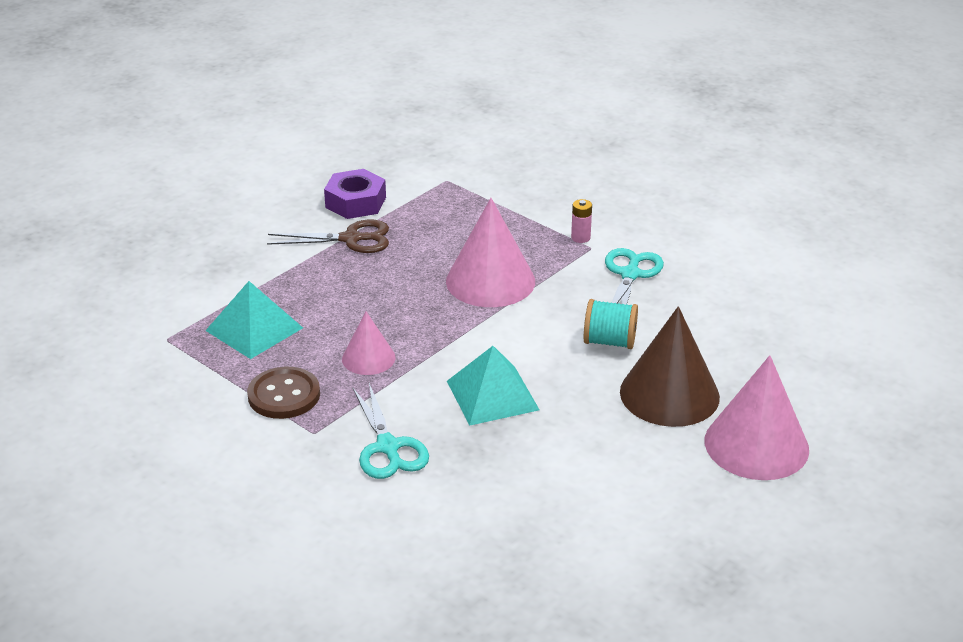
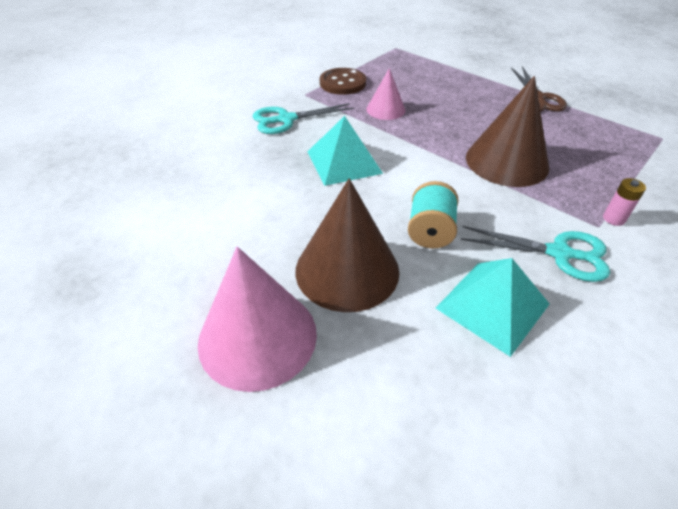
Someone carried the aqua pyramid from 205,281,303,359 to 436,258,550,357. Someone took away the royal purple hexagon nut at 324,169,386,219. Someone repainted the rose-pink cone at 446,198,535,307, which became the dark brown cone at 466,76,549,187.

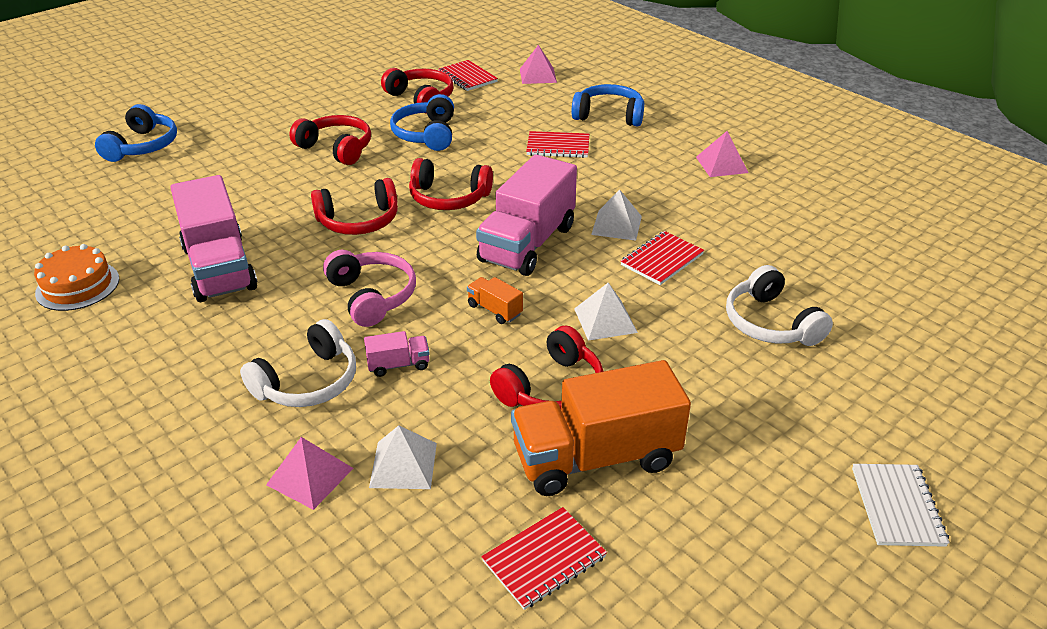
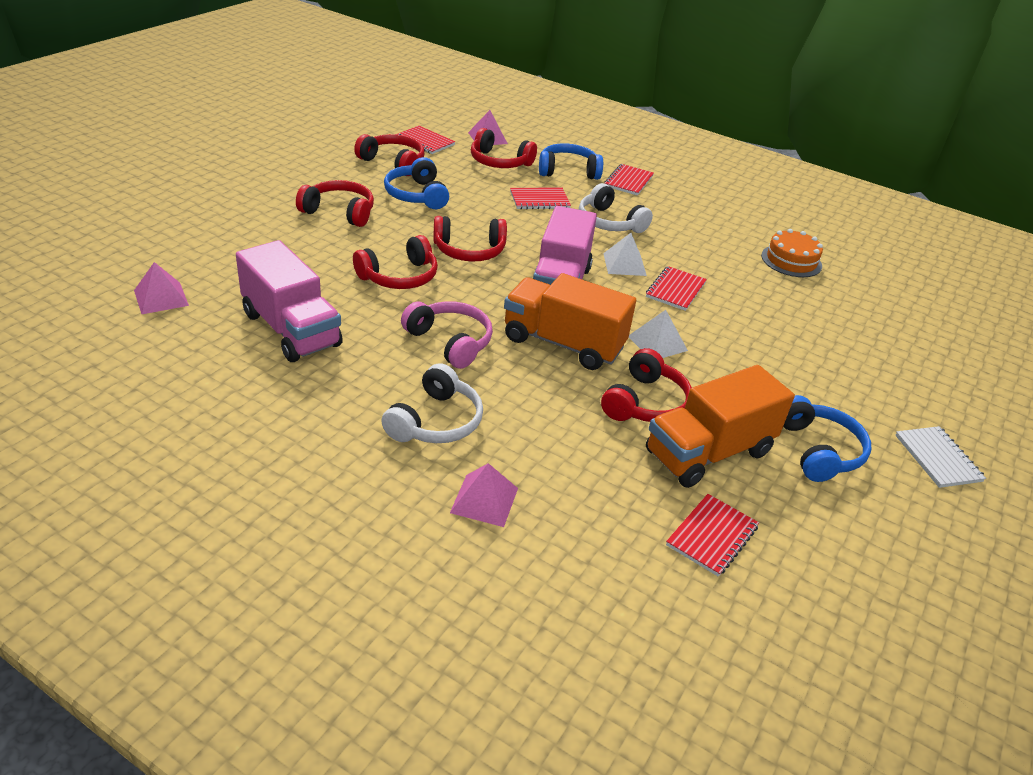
Someone carried the orange cake from 34,244,119,311 to 761,229,823,277. Someone carried the blue headphones from 95,104,177,162 to 783,395,871,482. Someone took away the rose-pink lorry at 364,331,430,377. Someone took away the white pyramid at 369,425,437,489. Someone scaled the orange lorry at 467,277,523,324 by 2.35. Someone carried the rose-pink pyramid from 696,131,749,177 to 134,262,189,314. Someone carried the white headphones from 726,265,833,346 to 579,183,653,233. Someone put down the red headphones at 471,128,537,168. Someone put down the red notebook at 604,164,654,196.

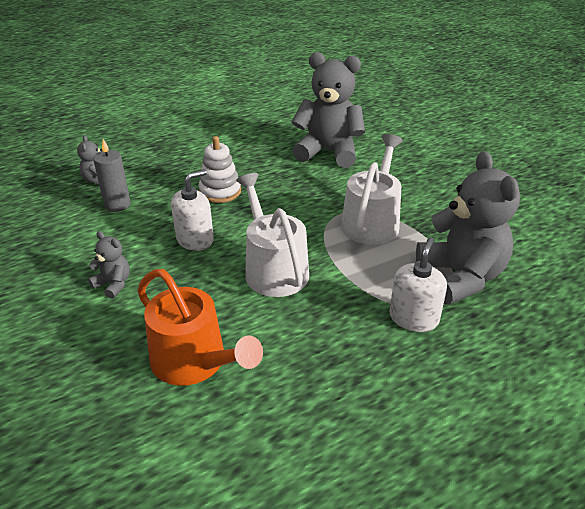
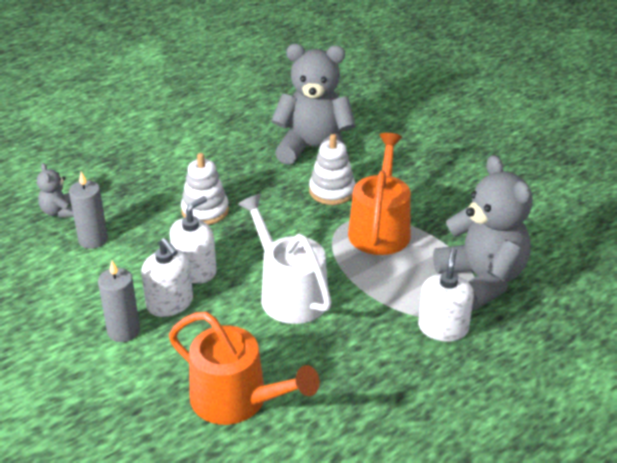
Someone swapped the ash-grey teddy at 88,231,130,299 for the ash-grey wax candle at 98,260,140,342. Someone repainted the white watering pot at 341,134,403,245, which became the orange watering pot at 348,133,411,255. Someone put down the white pump bottle at 141,238,193,317. Someone put down the white stacking toy at 309,134,356,205.

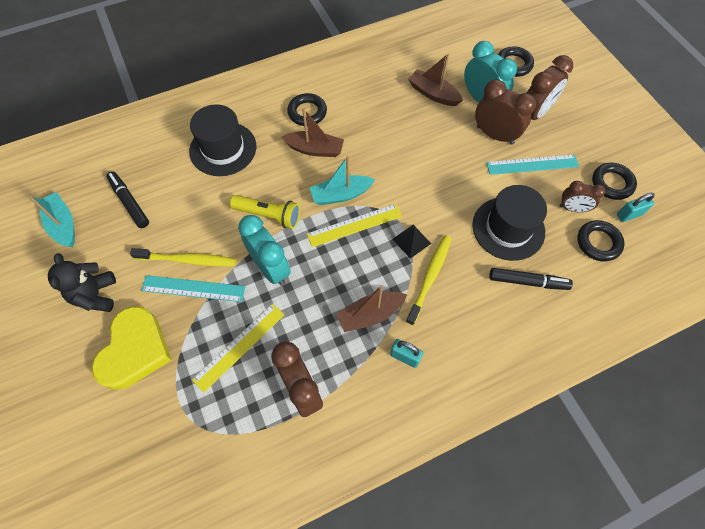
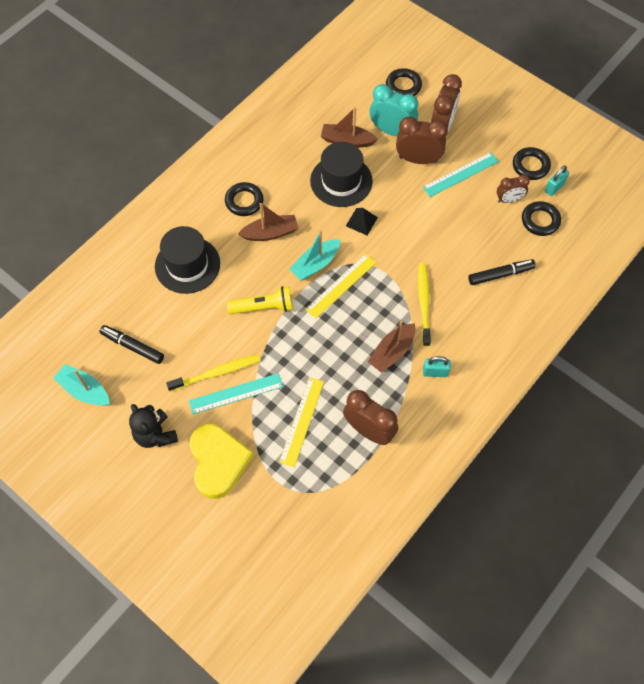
Someone took away the aqua clock at 238,215,291,286. Someone carried the ebony pyramid from 393,225,431,259 to 346,208,378,235. Someone carried the ebony tall hat from 472,185,547,261 to 310,142,373,207.

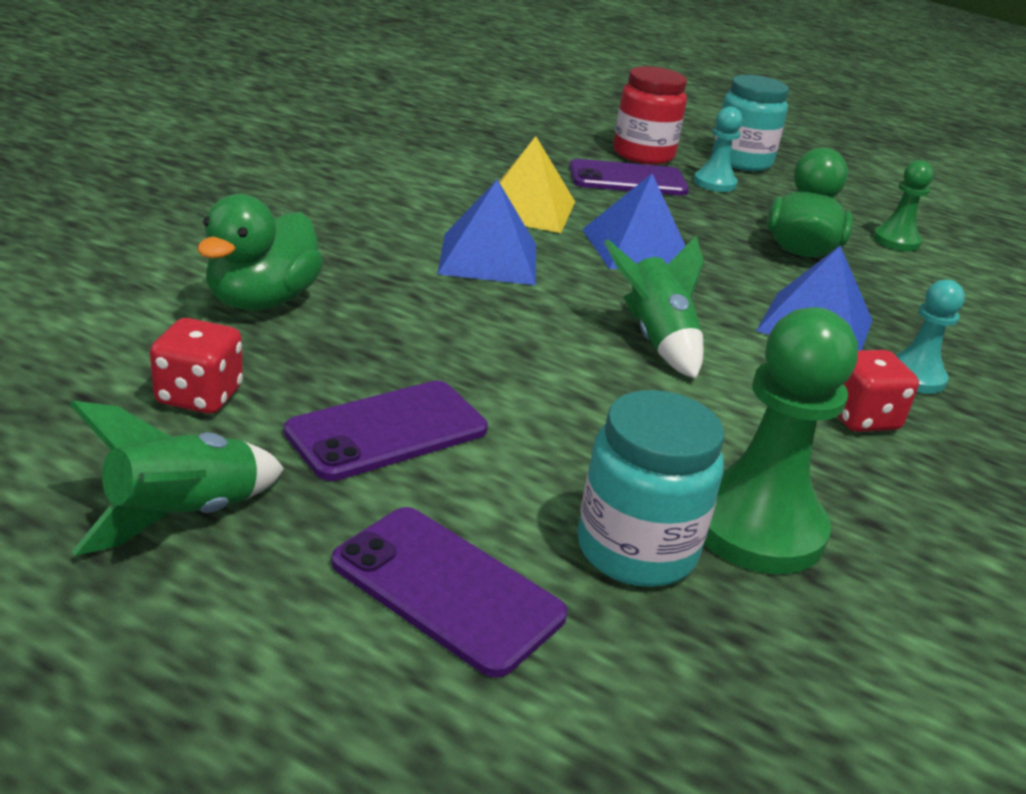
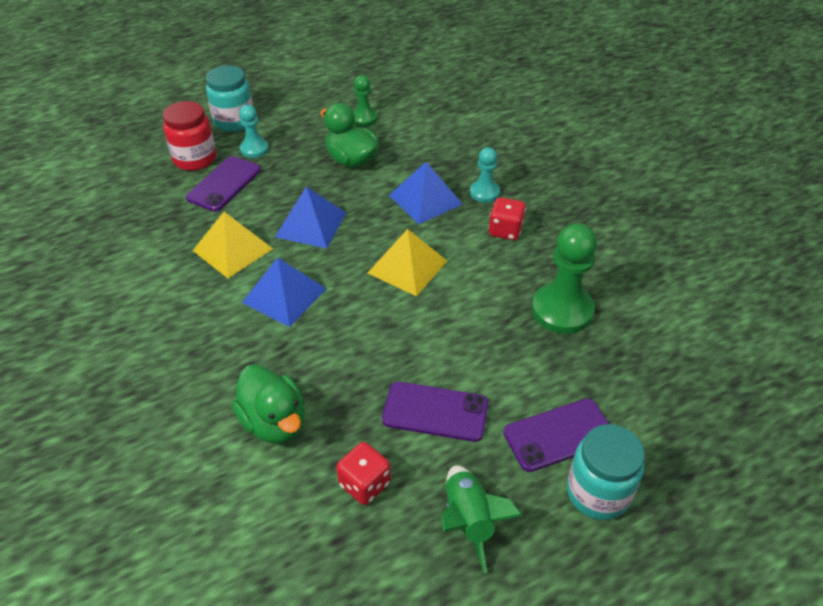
Someone rotated the royal purple smartphone at 284,381,488,481 by 75 degrees counterclockwise. Someone carried the aqua jar from 577,390,724,587 to 567,424,645,520. Someone swapped the leaf-green toy rocket at 604,236,704,379 for the bright yellow pyramid at 368,229,447,296.

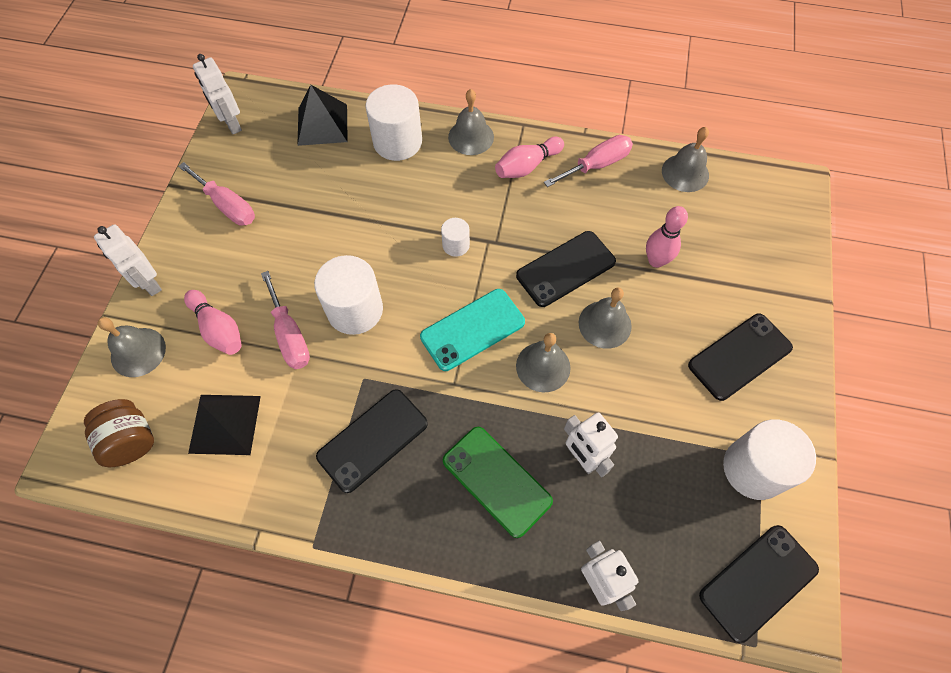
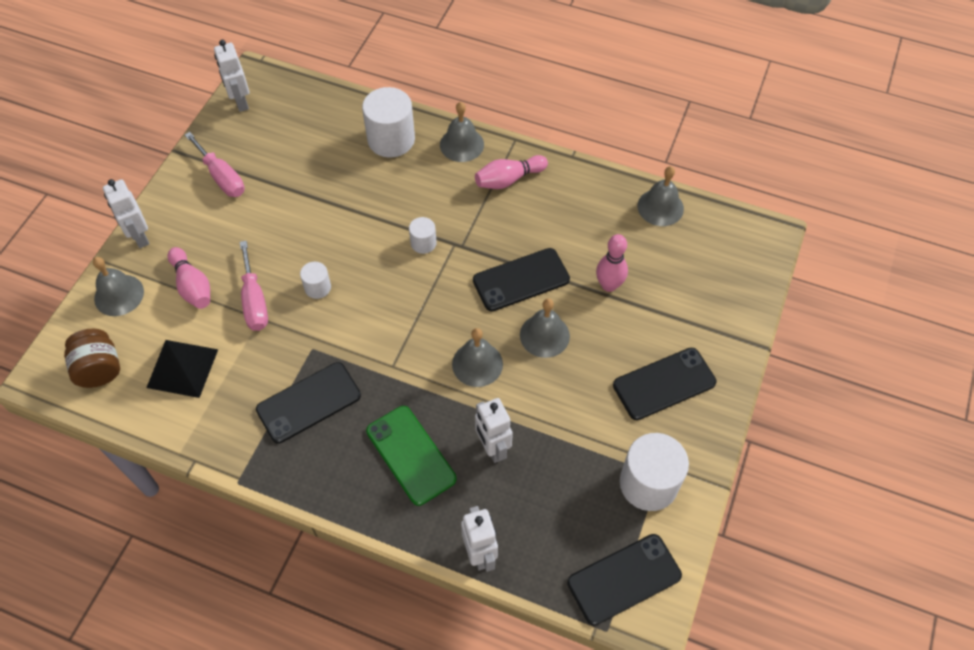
Someone took away the ebony pyramid at 297,85,348,146. Someone scaled the white solid cylinder at 314,255,383,335 by 0.51. Someone took away the aqua smartphone at 420,289,525,371. Someone took away the rose-pink screwdriver at 544,135,633,187.

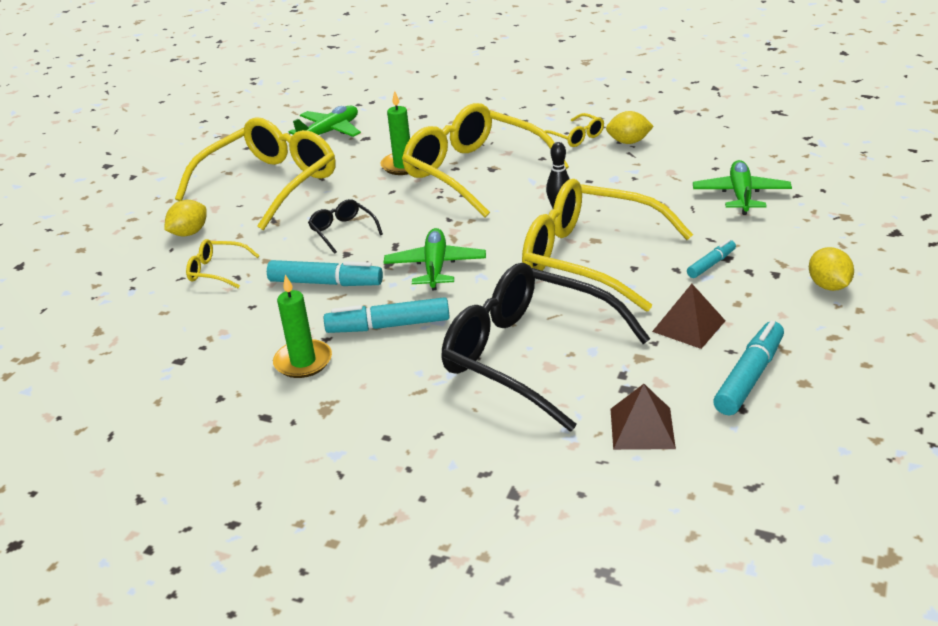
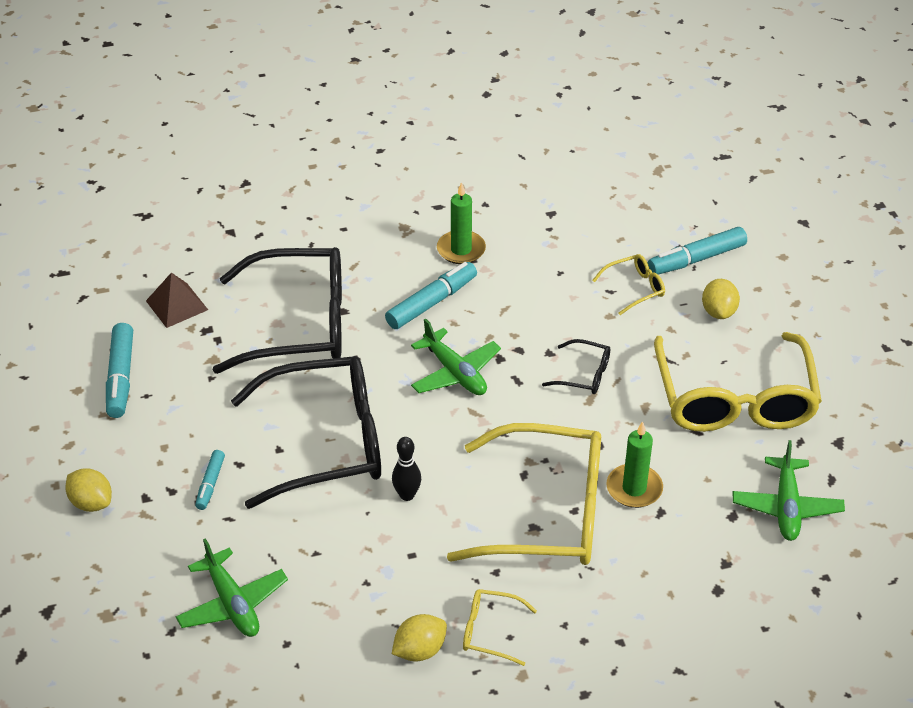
Someone carried the aqua marker pen from 267,260,383,286 to 648,227,747,275. Someone repainted the bright yellow spectacles at 522,179,693,312, which became the ebony spectacles at 231,356,381,509. Someone took away the dark brown pyramid at 652,284,726,349.

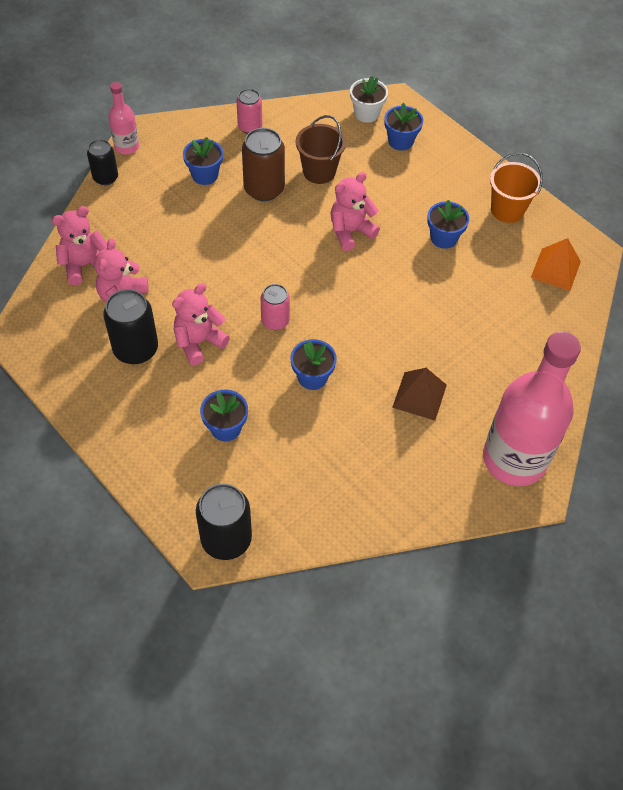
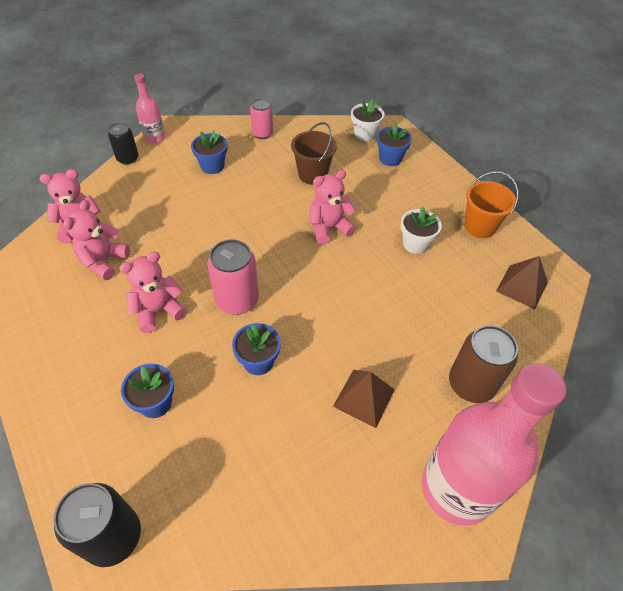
Someone took away the ebony can at 103,289,158,364. Someone carried the dark brown can from 242,128,285,201 to 449,325,518,403. Someone scaled the rose-pink can at 261,284,290,330 by 1.58. Someone repainted the blue flower pot at 427,200,469,249, which became the white flower pot at 401,207,442,254. Someone repainted the orange pyramid at 531,238,581,291, which became the dark brown pyramid at 496,256,548,309.

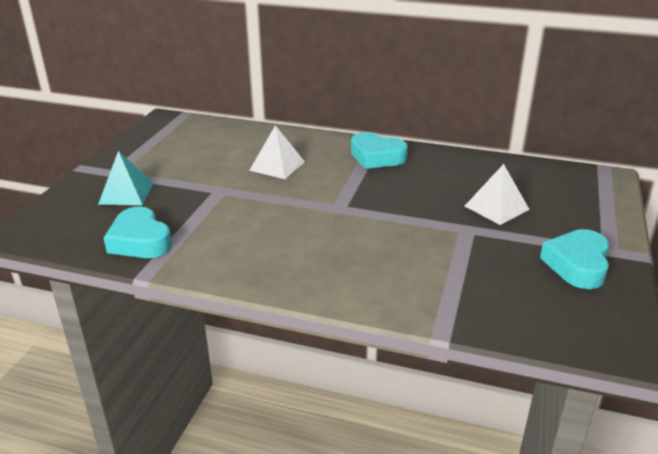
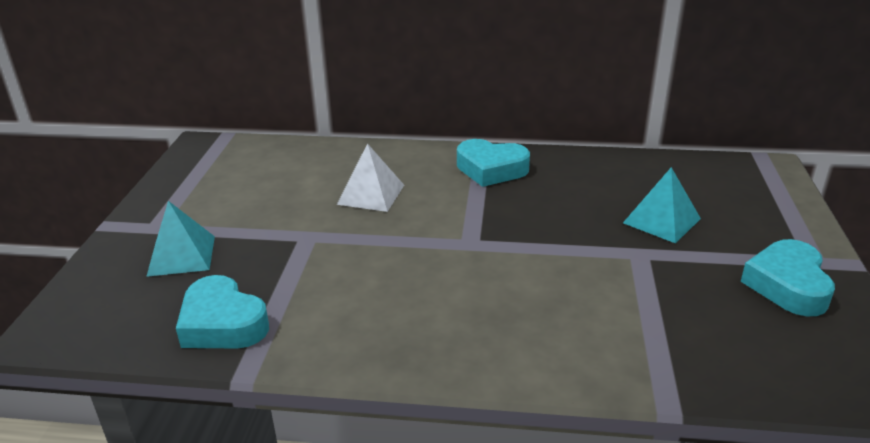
Someone repainted the white pyramid at 465,164,530,225, which became the aqua pyramid at 623,167,701,243.

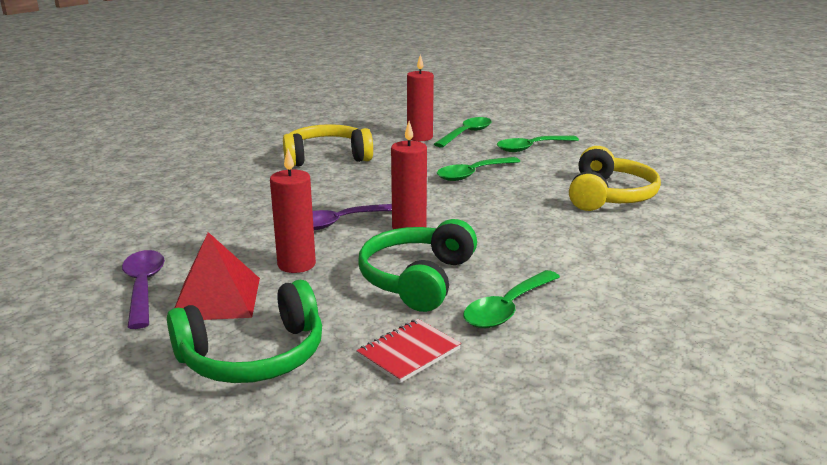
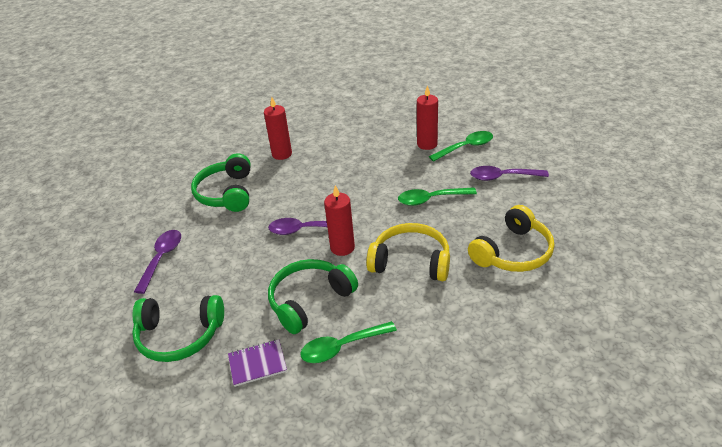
Someone took away the red pyramid at 175,232,260,320. Someone carried the red wax candle from 270,149,316,273 to 264,97,292,160. Someone carried the bright yellow headphones from 283,124,373,167 to 366,223,450,281. Someone repainted the red notebook at 357,319,461,383, which became the royal purple notebook at 228,339,287,387. Someone repainted the leaf-green spoon at 497,136,579,152, which became the royal purple spoon at 470,166,549,181. Someone put down the leaf-green headphones at 191,153,251,212.

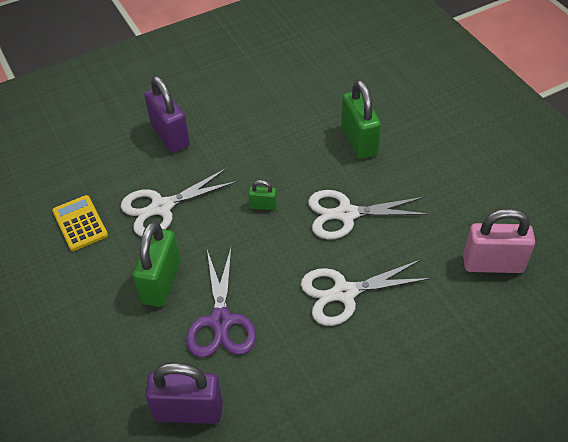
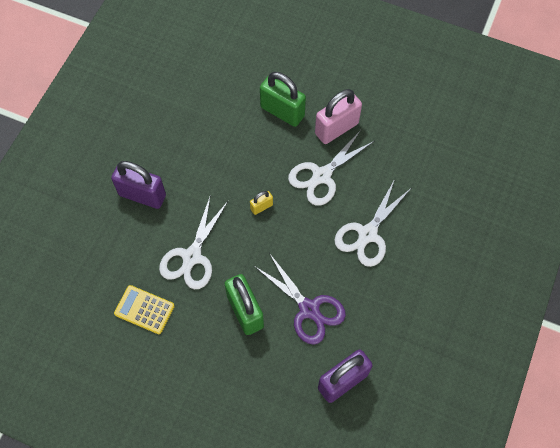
Someone repainted the leaf-green small lock at 249,180,277,210, which became the bright yellow small lock at 250,191,273,215. Someone carried the rose-pink small lock from 463,208,535,273 to 315,89,362,144.

